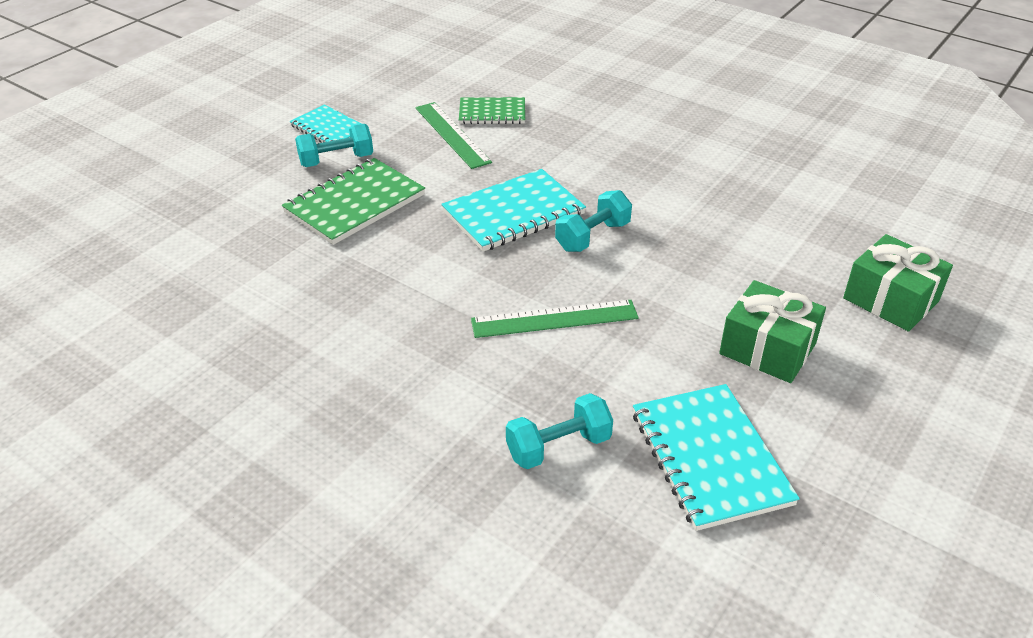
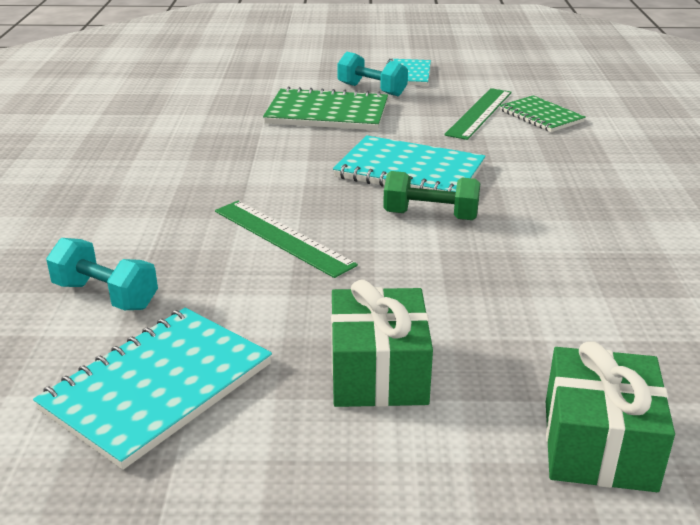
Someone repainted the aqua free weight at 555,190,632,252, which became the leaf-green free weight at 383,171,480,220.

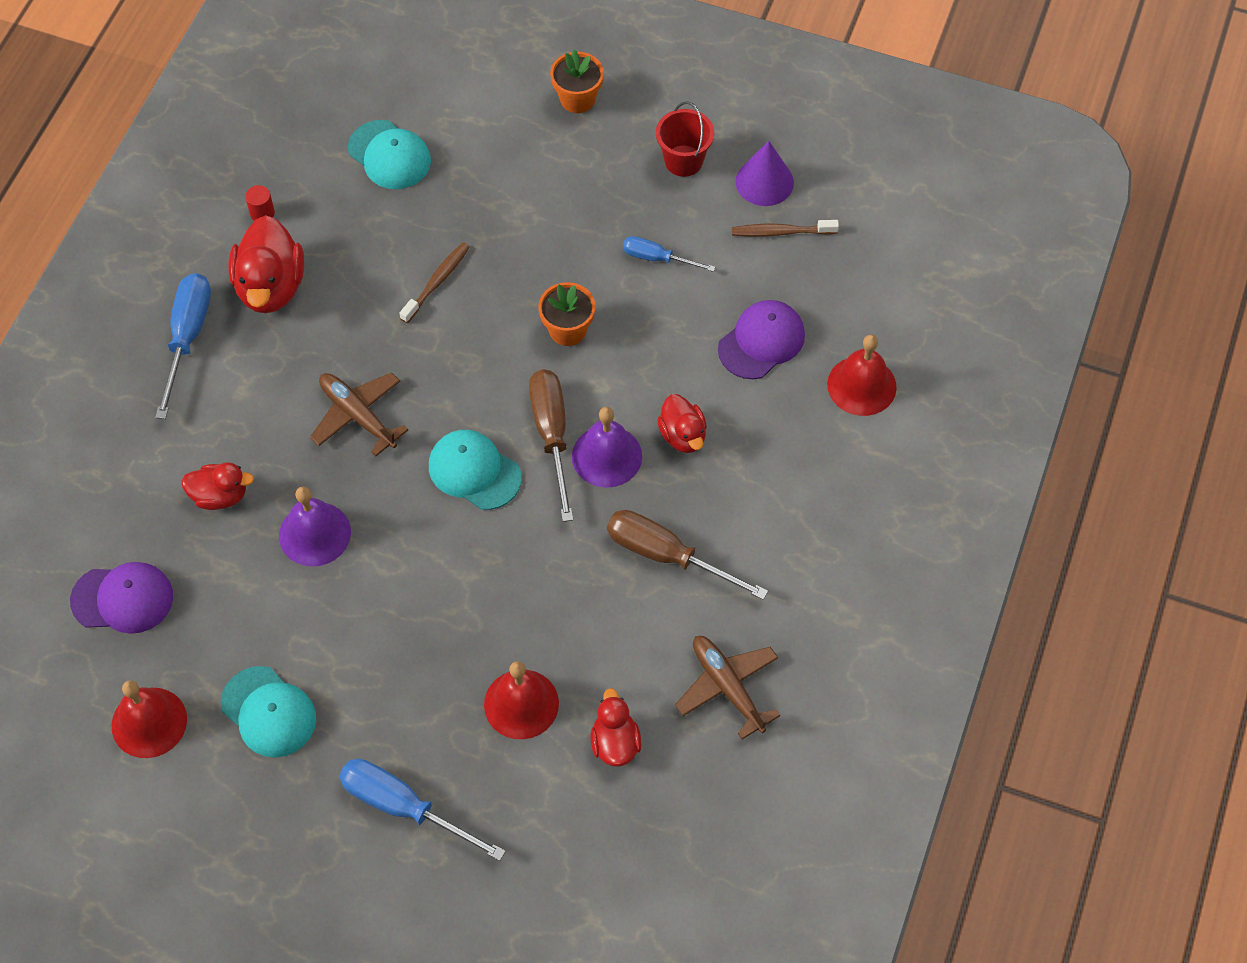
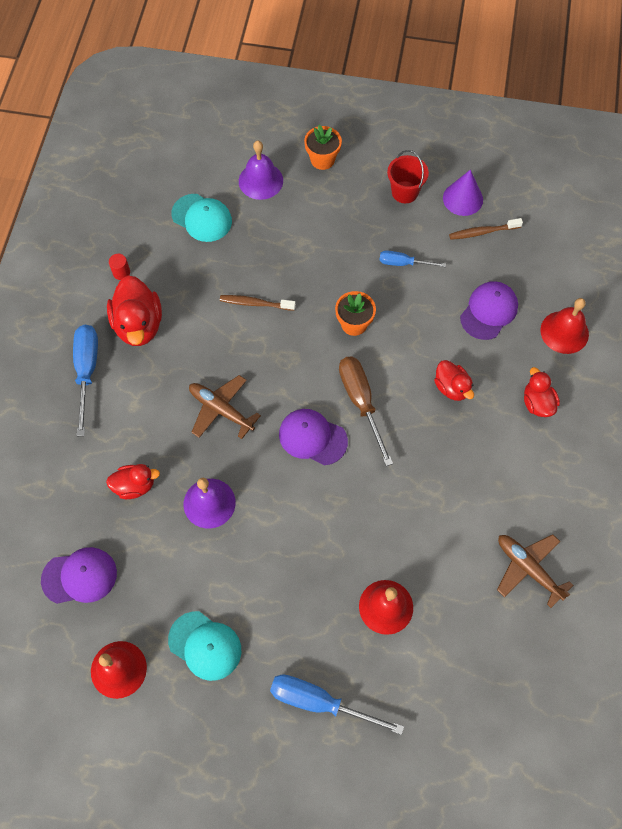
Someone rotated the dark brown dental brush at 400,242,470,323 by 105 degrees counterclockwise. Someone repainted the aqua baseball cap at 429,430,522,510, which became the royal purple baseball cap at 279,409,348,465. Someone carried the royal purple bell from 572,407,642,488 to 239,141,283,200. Someone carried the red duck from 590,688,642,767 to 524,367,560,417. Someone took away the dark brown screwdriver at 607,510,768,600.

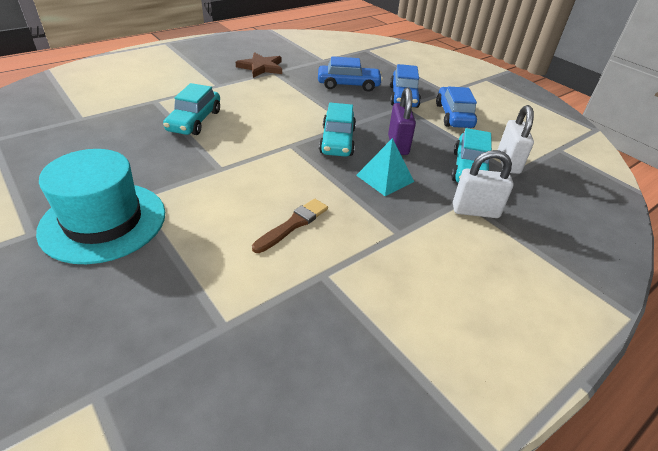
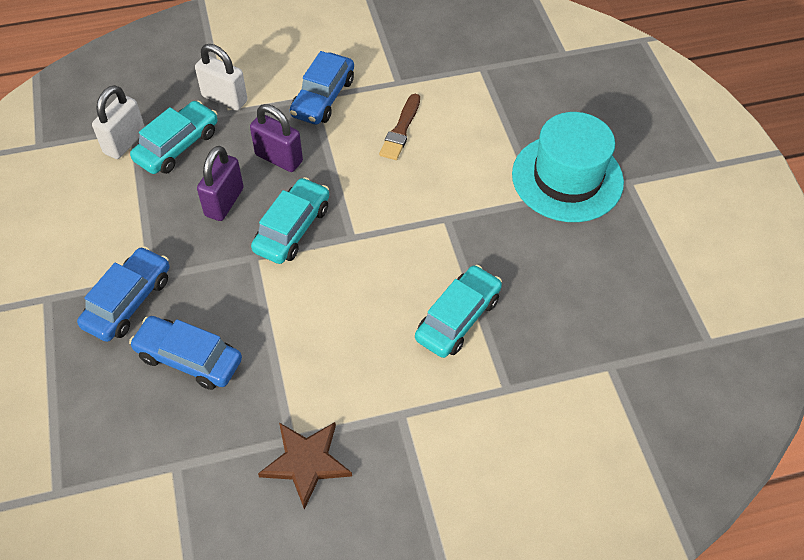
Someone rotated the dark brown paintbrush at 252,199,328,253 by 45 degrees counterclockwise. Someone swapped the aqua pyramid at 356,138,414,196 for the royal purple small lock at 250,104,303,172. Someone carried the blue toy car from 436,87,477,128 to 290,51,354,125.

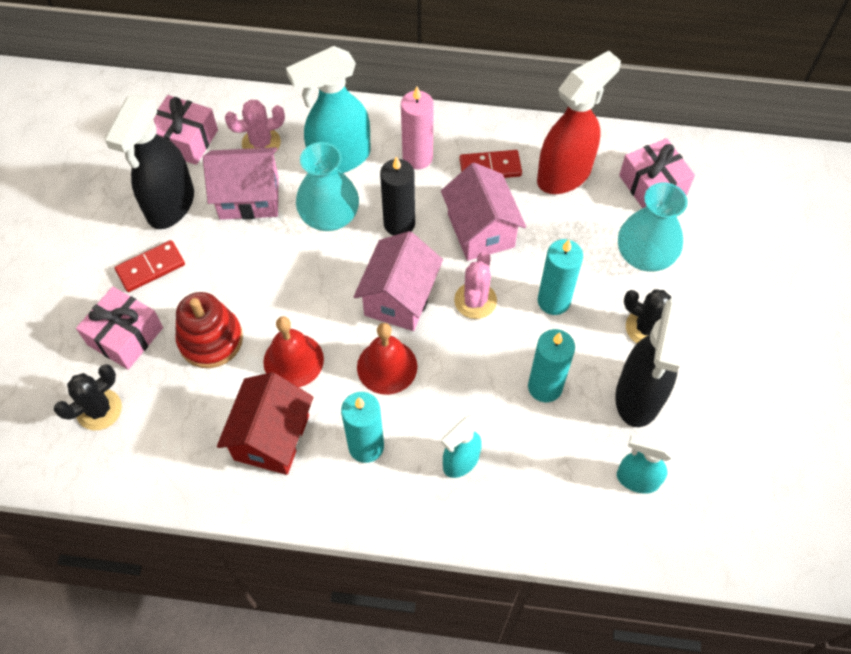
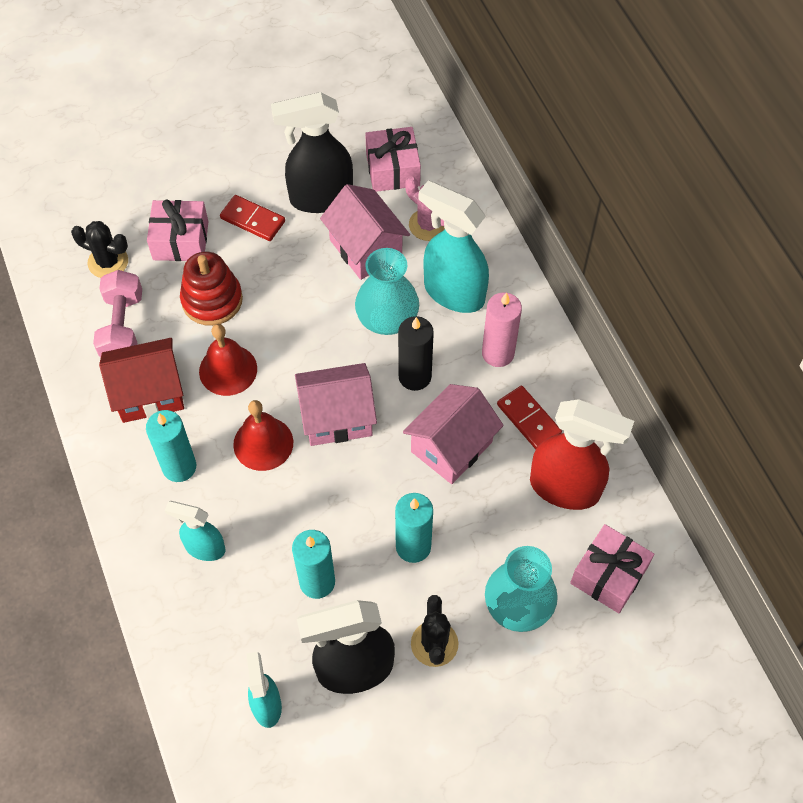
Someone took away the rose-pink cactus at 454,252,497,319. Someone put down the rose-pink free weight at 93,270,142,358.

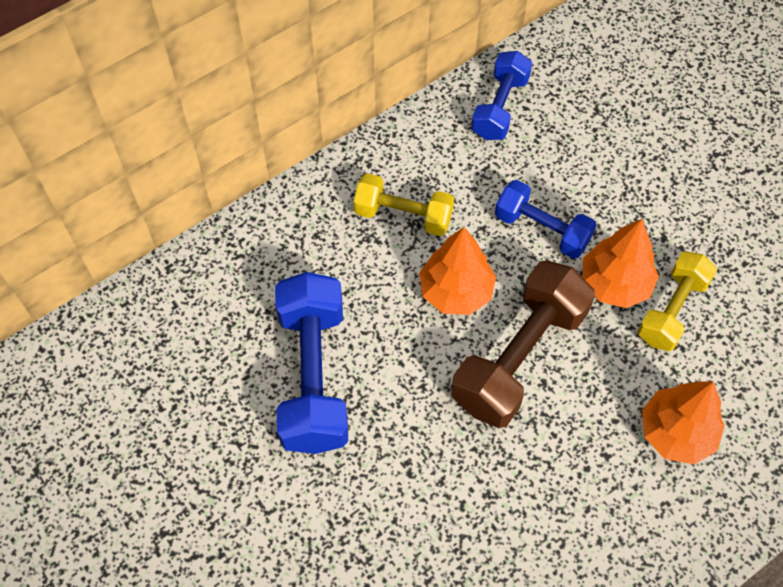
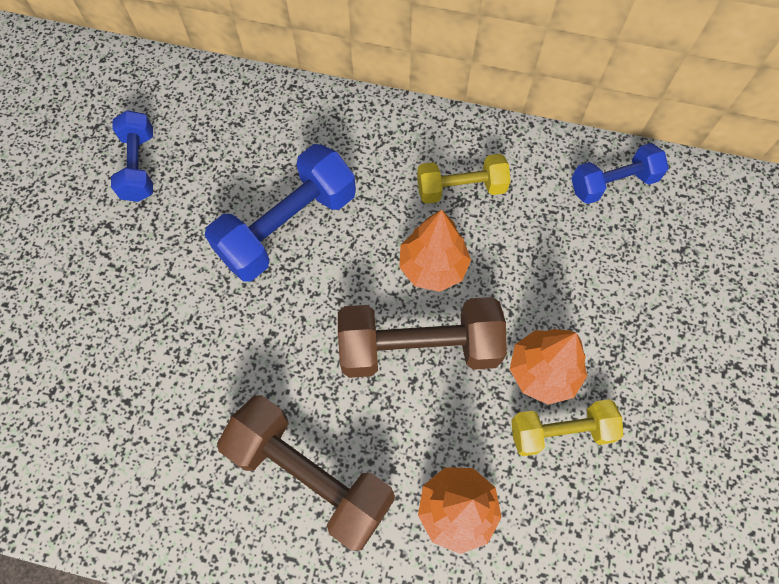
Someone rotated the bright yellow free weight at 353,173,454,236 by 75 degrees counterclockwise. Someone carried the blue free weight from 495,180,596,259 to 111,110,153,202. Someone put down the dark brown free weight at 217,395,395,550.

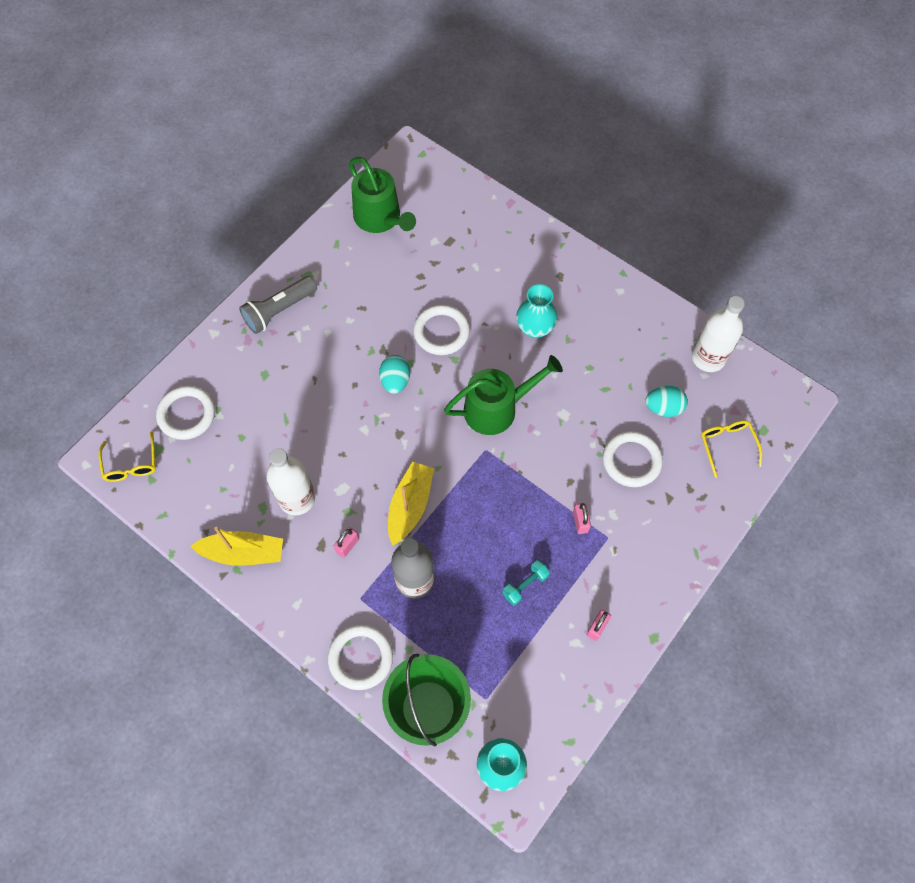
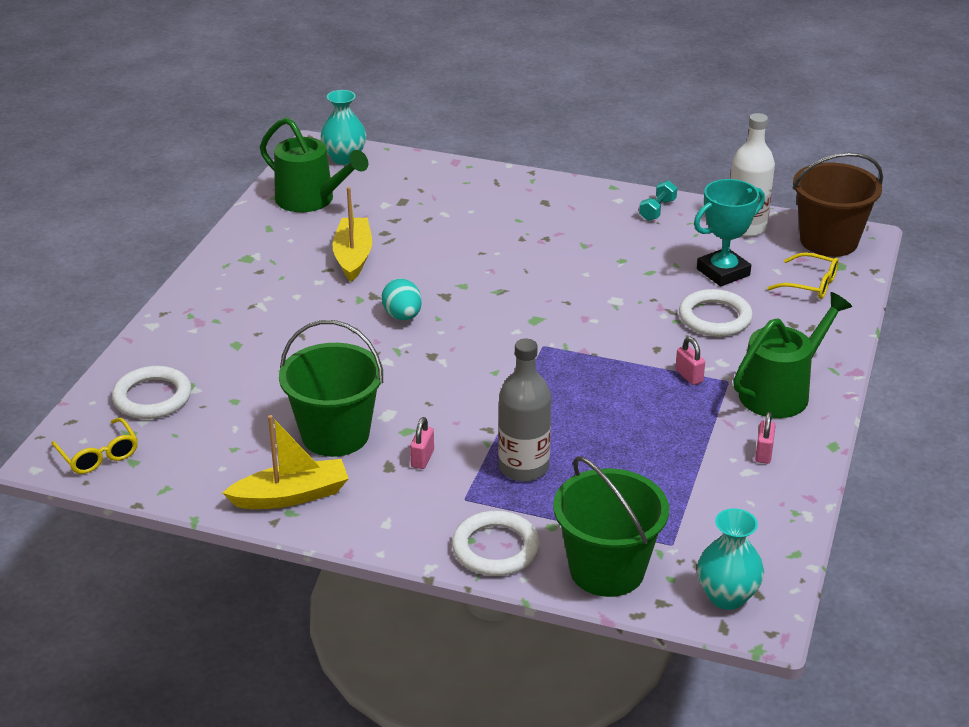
Someone took away the ash-grey flashlight at 239,276,317,334. Someone swapped the white flask at 266,448,315,515 for the leaf-green bucket at 279,320,383,457. Someone carried the bright yellow sailboat from 388,462,434,546 to 332,187,372,282. Someone took away the white torus at 413,305,470,355. Someone carried the leaf-green watering pot from 444,355,563,435 to 733,292,852,418. Someone carried the aqua free weight from 502,560,550,605 to 639,180,677,221. Someone carried the aqua flower vase from 516,284,558,338 to 320,90,366,165. Someone swapped the aqua egg at 645,386,688,417 for the aqua prize cup at 694,179,765,286. Someone rotated the bright yellow spectacles at 701,420,762,478 by 150 degrees clockwise. Someone put down the dark brown bucket at 793,153,883,257.

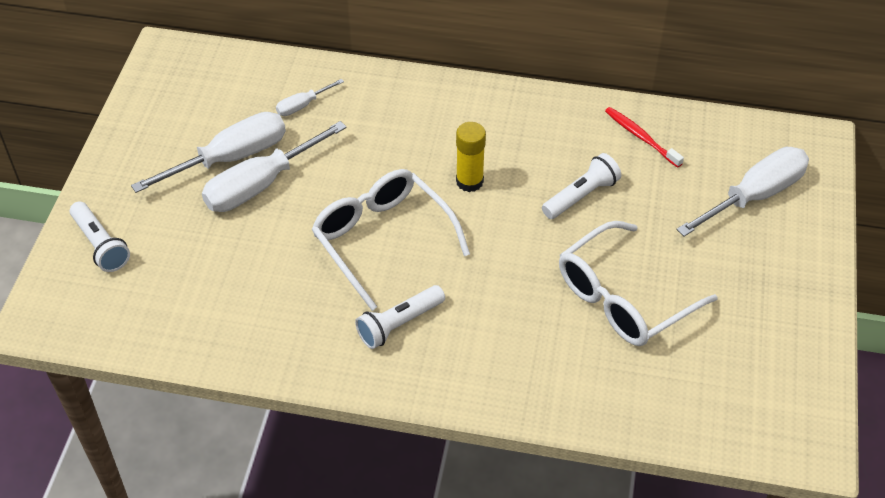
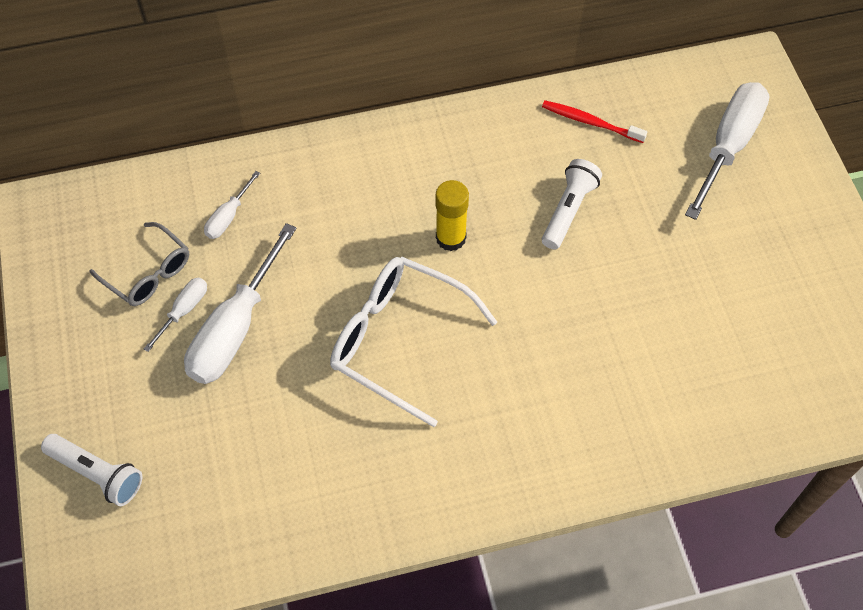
Someone scaled the white screwdriver at 131,112,286,193 by 0.48. Someone took away the white flashlight at 355,285,445,349. Someone took away the white spectacles at 559,221,718,346. Someone put down the ash-grey spectacles at 89,222,189,306.

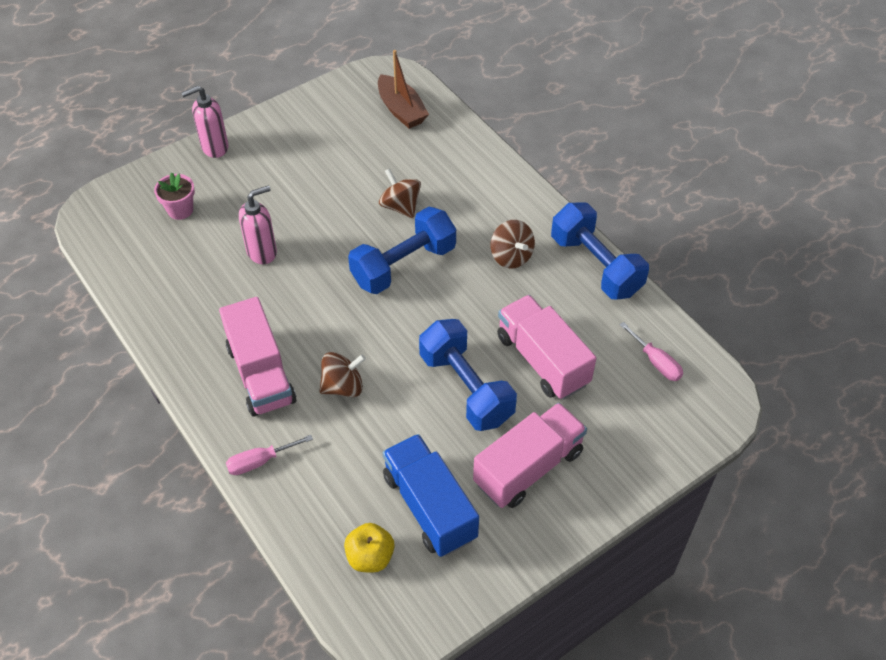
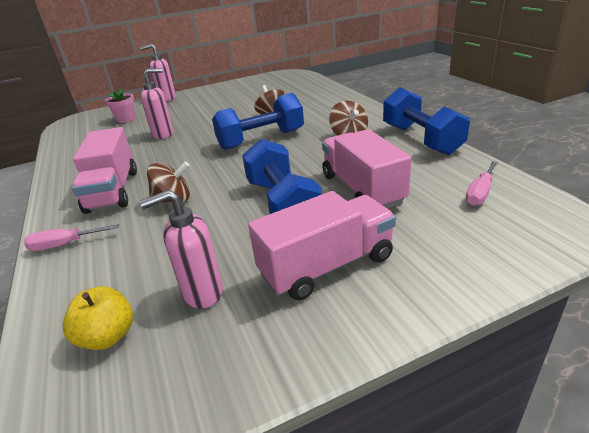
Someone took away the dark brown sailboat at 378,50,429,129. Someone swapped the blue lorry at 383,434,479,557 for the rose-pink pump bottle at 140,190,223,309. Someone rotated the rose-pink screwdriver at 619,322,683,381 by 60 degrees clockwise.

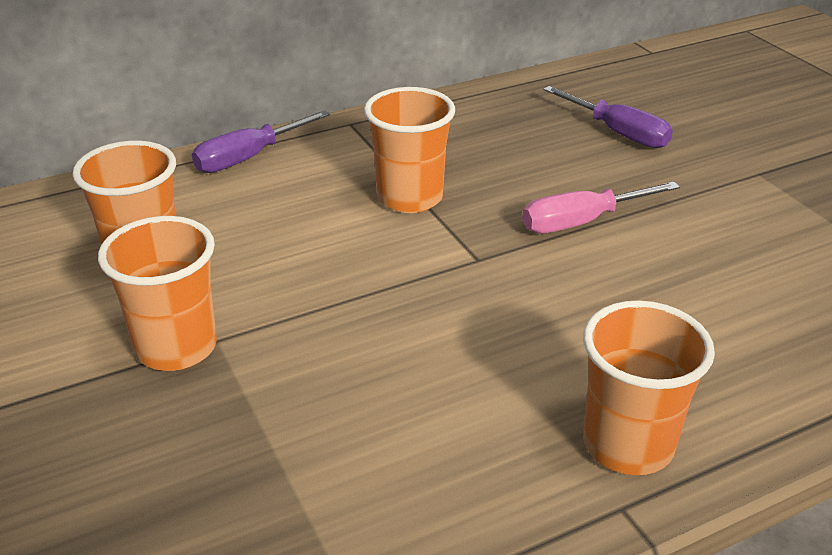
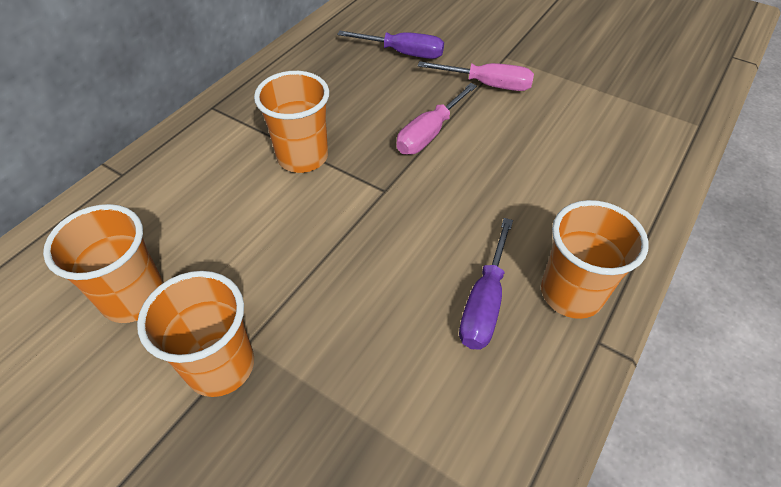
Someone carried the royal purple screwdriver from 192,110,330,173 to 459,218,513,350. Someone put down the rose-pink screwdriver at 418,61,534,91.

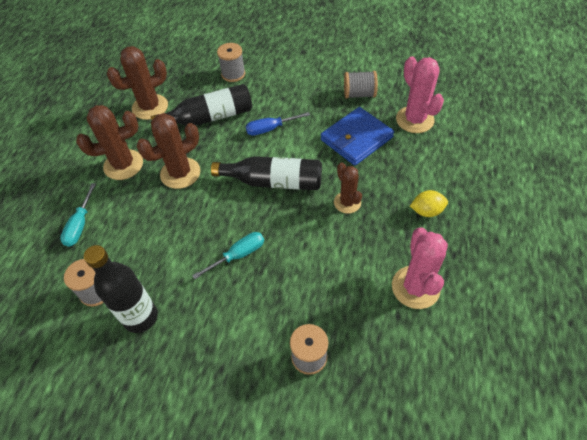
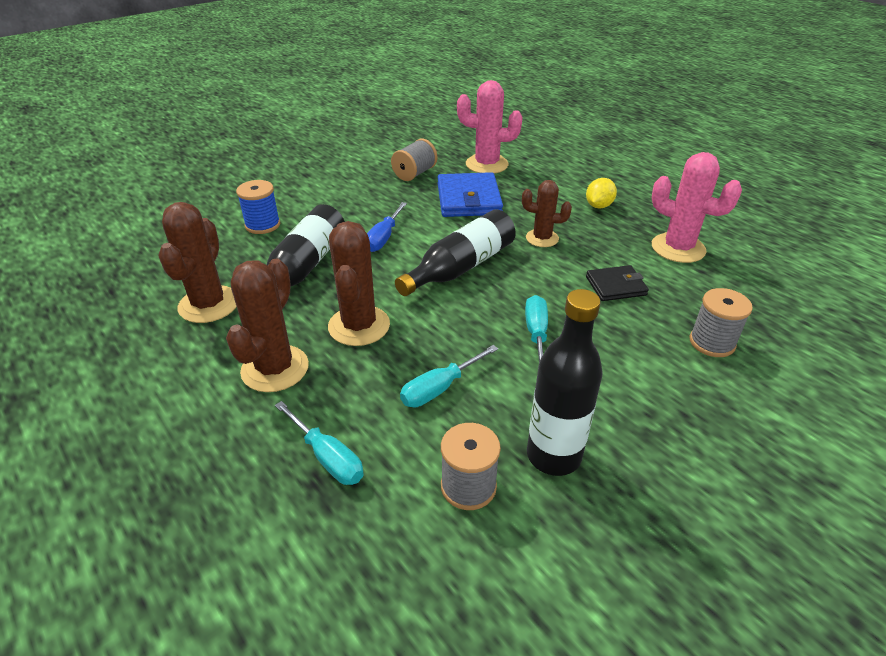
Someone repainted the ash-grey spool at 217,43,245,82, which became the blue spool at 236,180,280,234. Someone put down the aqua screwdriver at 400,345,498,407. Someone put down the ebony card wallet at 586,265,649,301.

